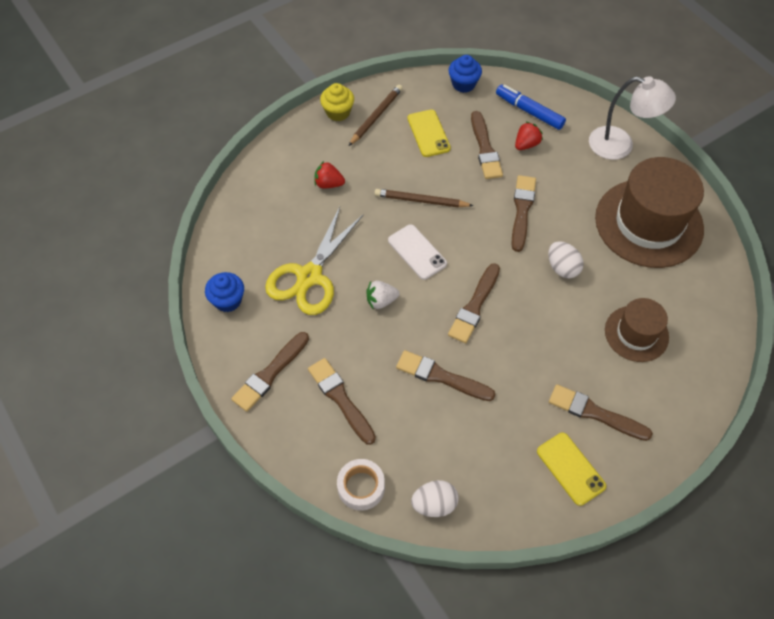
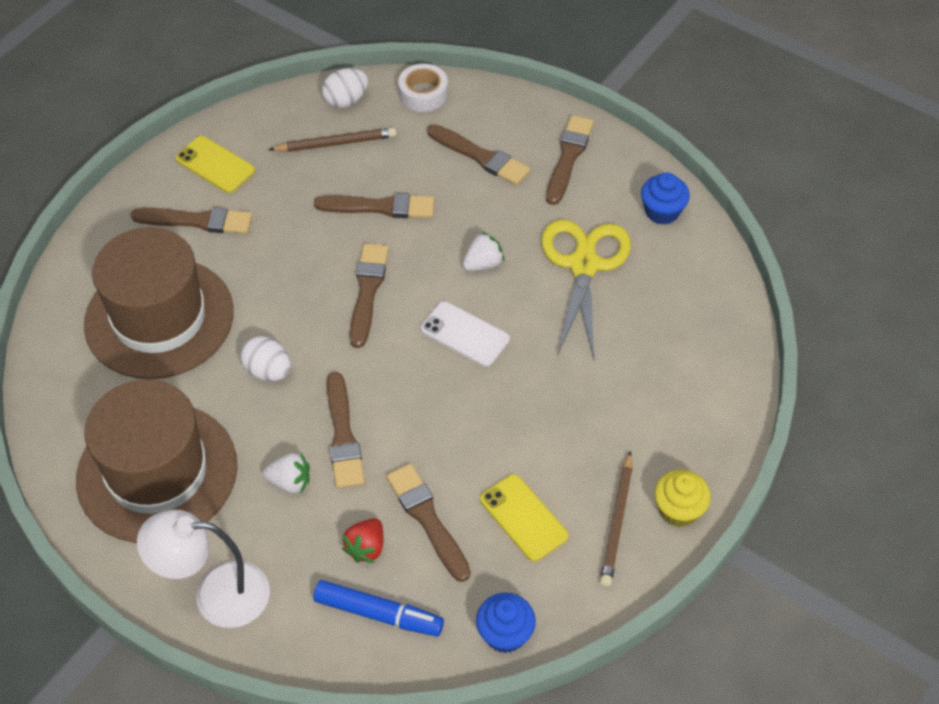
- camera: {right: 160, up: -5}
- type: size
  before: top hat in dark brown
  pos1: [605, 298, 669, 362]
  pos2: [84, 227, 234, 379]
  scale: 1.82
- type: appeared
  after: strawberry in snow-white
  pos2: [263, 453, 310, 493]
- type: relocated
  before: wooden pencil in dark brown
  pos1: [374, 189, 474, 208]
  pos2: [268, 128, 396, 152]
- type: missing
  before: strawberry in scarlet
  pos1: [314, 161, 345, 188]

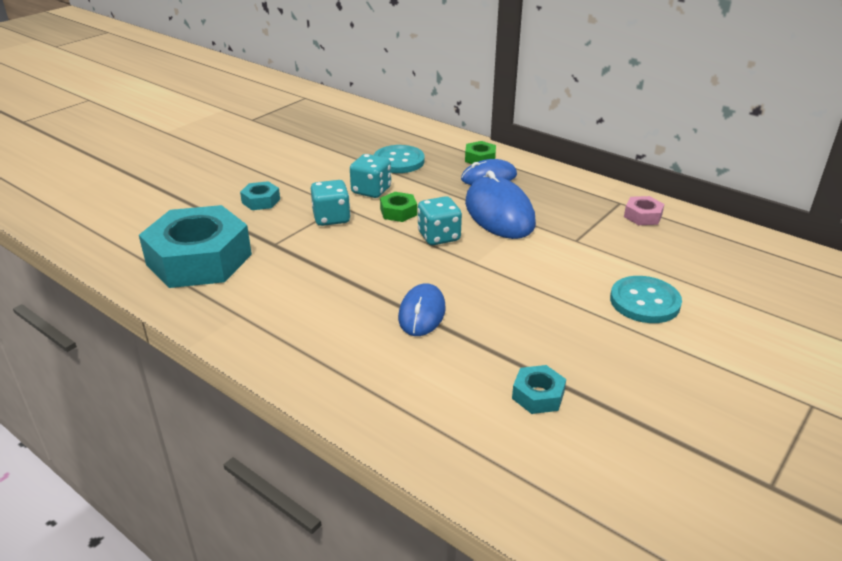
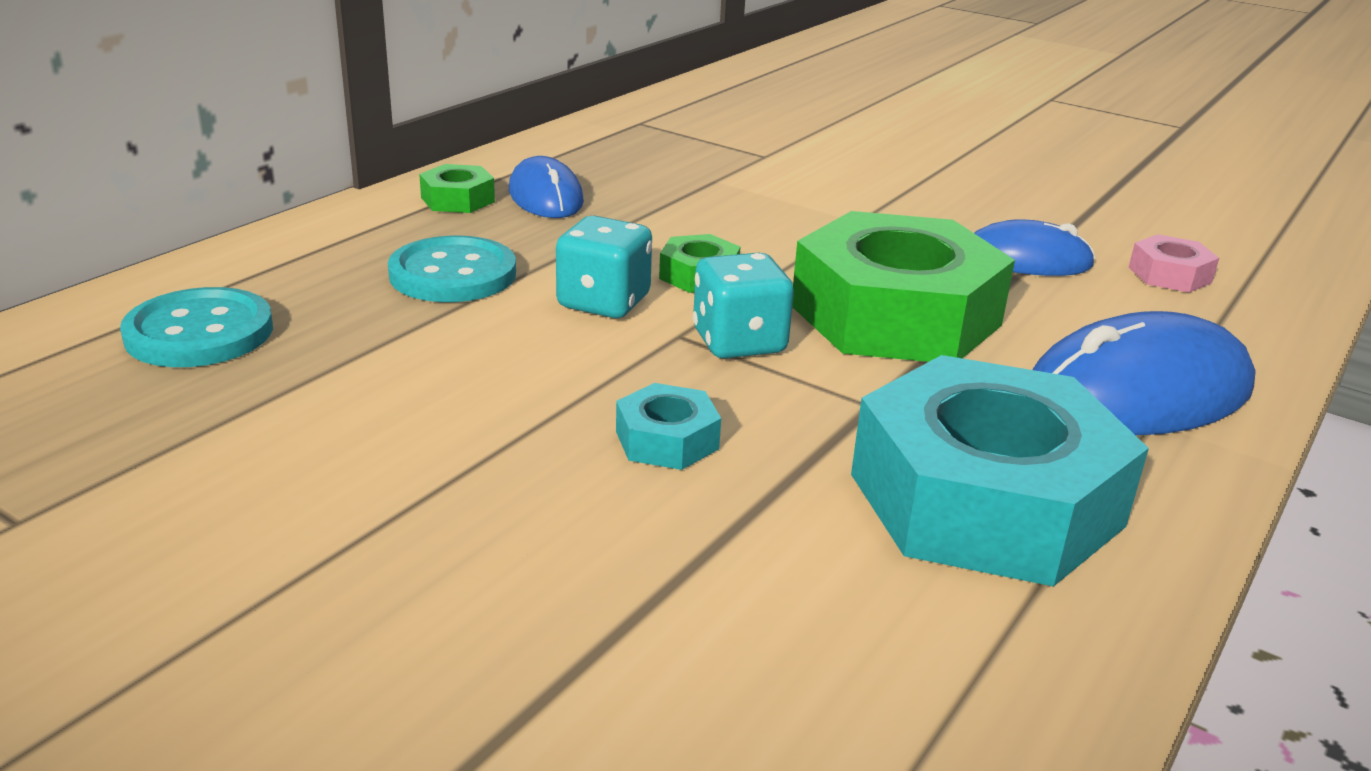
- camera: {right: -95, up: -5}
- type: relocated
  before: button in teal
  pos1: [610, 276, 682, 323]
  pos2: [120, 287, 273, 367]
- type: appeared
  after: nut in emerald
  pos2: [792, 211, 1015, 362]
- type: relocated
  before: mouse in cobalt
  pos1: [465, 170, 536, 239]
  pos2: [1032, 311, 1256, 435]
- type: relocated
  before: nut in pink
  pos1: [624, 196, 664, 225]
  pos2: [1129, 234, 1219, 293]
- type: missing
  before: dice in teal
  pos1: [418, 196, 462, 245]
- type: missing
  before: nut in teal
  pos1: [512, 365, 566, 414]

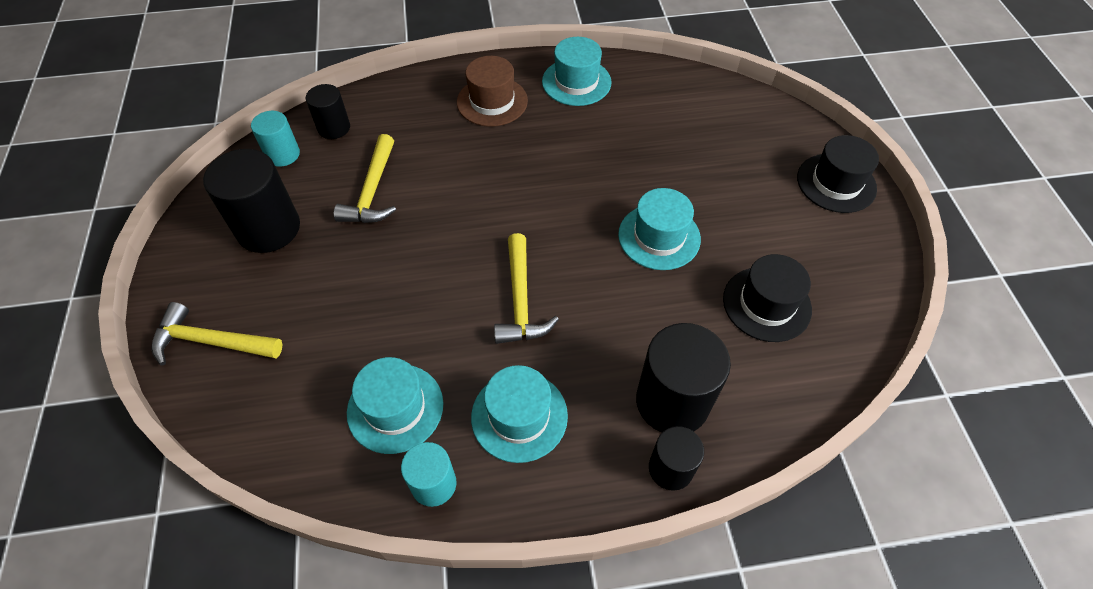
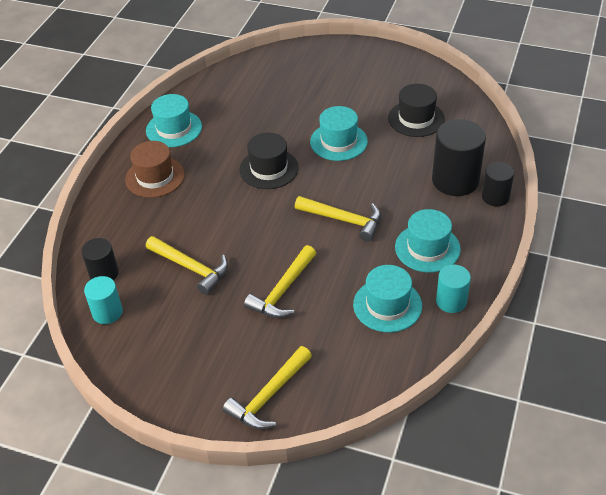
- camera: {right: -60, up: -10}
- type: relocated
  before: top hat in black
  pos1: [797, 135, 879, 213]
  pos2: [239, 133, 299, 189]
- type: appeared
  after: claw hammer in yellow
  pos2: [244, 245, 316, 318]
- type: missing
  before: solid cylinder in black
  pos1: [203, 149, 300, 253]

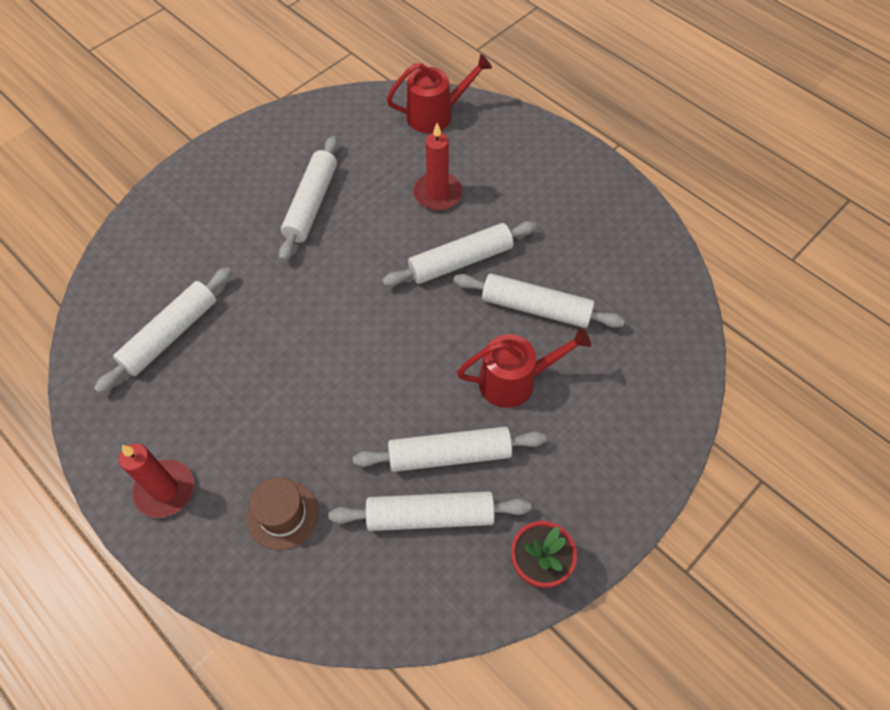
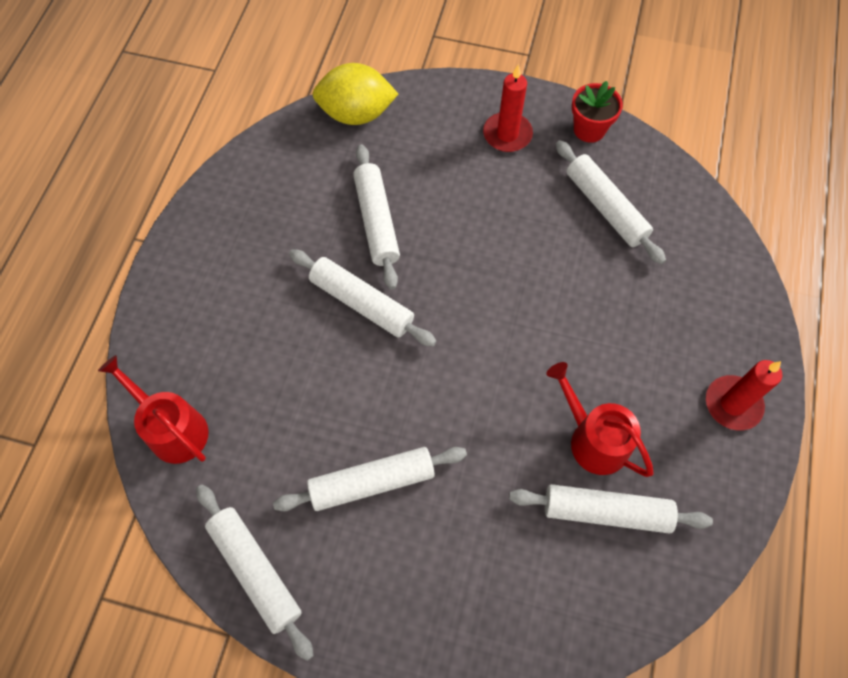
- camera: {right: -120, up: 5}
- type: relocated
  before: dough roller in snow-white
  pos1: [353, 427, 546, 472]
  pos2: [196, 484, 314, 661]
- type: appeared
  after: lemon in yellow
  pos2: [312, 63, 398, 125]
- type: relocated
  before: pillar candle in scarlet
  pos1: [413, 123, 462, 211]
  pos2: [483, 64, 533, 152]
- type: relocated
  before: watering can in scarlet
  pos1: [457, 327, 591, 408]
  pos2: [546, 362, 654, 477]
- type: missing
  before: top hat in dark brown
  pos1: [247, 477, 319, 550]

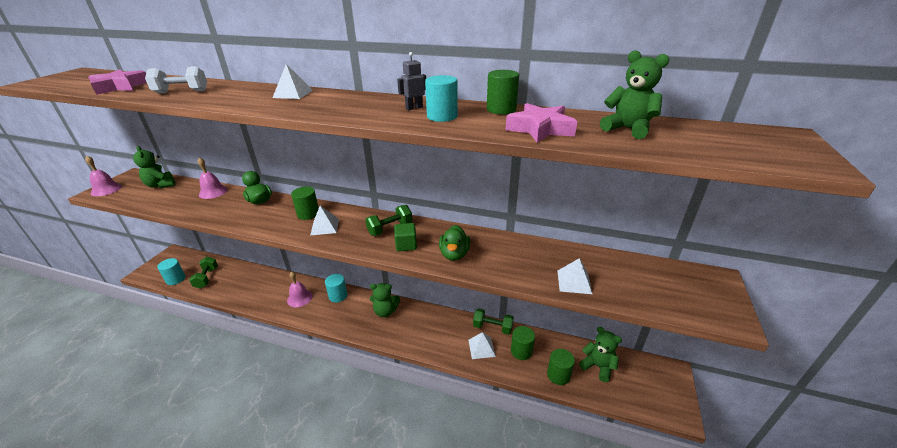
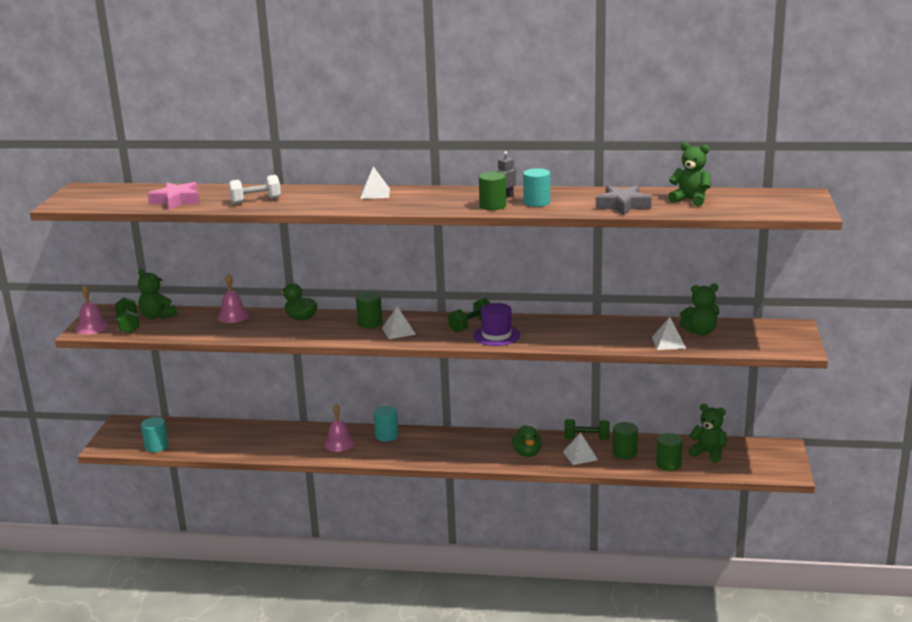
- camera: {right: -10, up: -10}
- type: relocated
  before: free weight in emerald
  pos1: [189, 257, 218, 289]
  pos2: [115, 297, 140, 334]
- type: exchanged
  before: block in emerald
  after: top hat in royal purple
  pos1: [394, 223, 417, 251]
  pos2: [473, 303, 520, 346]
- type: relocated
  before: solid cylinder in emerald
  pos1: [487, 70, 519, 114]
  pos2: [479, 172, 506, 210]
- type: relocated
  before: duck in emerald
  pos1: [439, 225, 470, 261]
  pos2: [512, 425, 542, 457]
- type: colour
  before: five-pointed star in pink
  after: five-pointed star in gray
  pos1: [505, 103, 577, 143]
  pos2: [596, 186, 651, 215]
- type: relocated
  before: teddy in emerald
  pos1: [370, 283, 400, 317]
  pos2: [680, 284, 719, 336]

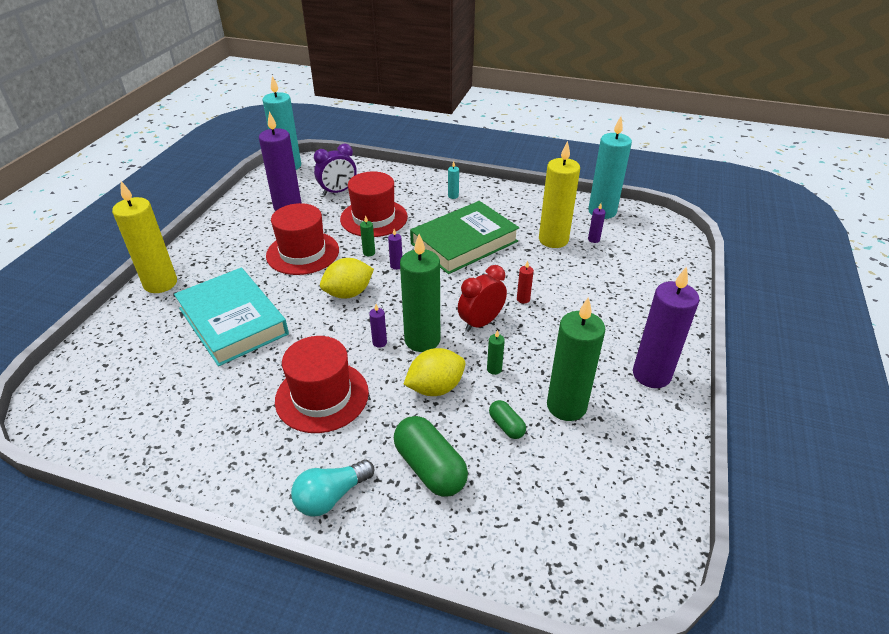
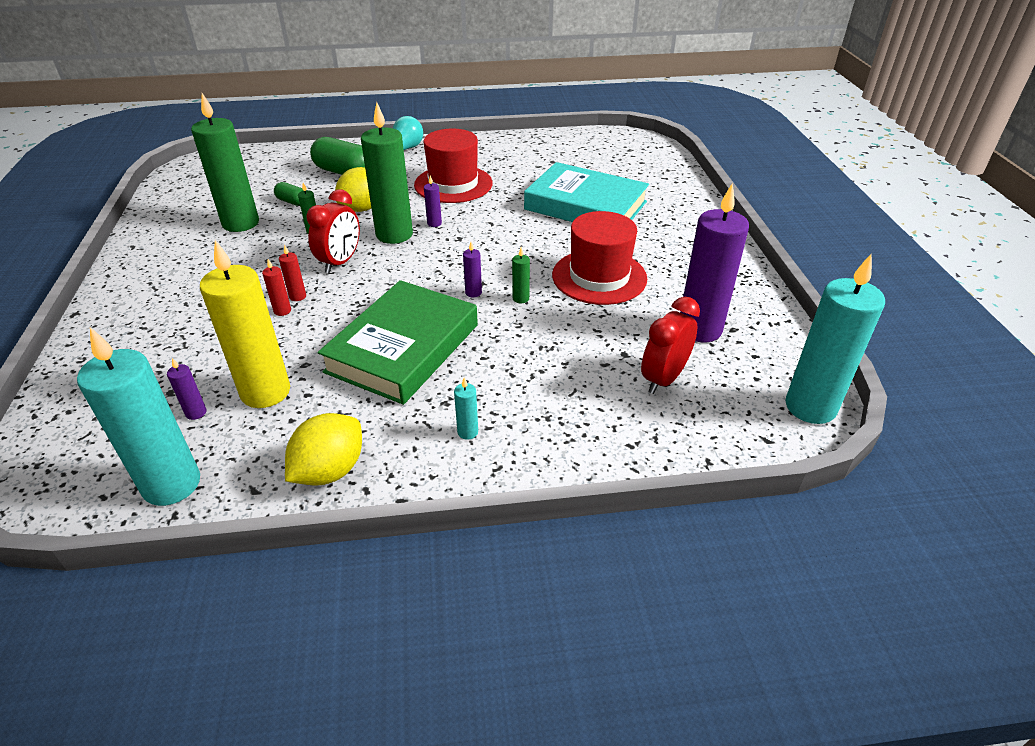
- camera: {right: 155, up: 0}
- type: appeared
  after: pillar candle in scarlet
  pos2: [262, 259, 291, 316]
- type: relocated
  before: lemon in yellow
  pos1: [320, 258, 374, 299]
  pos2: [285, 413, 362, 486]
- type: colour
  before: bedside clock in royal purple
  after: bedside clock in scarlet
  pos1: [314, 144, 357, 195]
  pos2: [641, 297, 700, 394]
- type: missing
  before: pillar candle in yellow
  pos1: [112, 181, 177, 293]
- type: missing
  before: top hat in scarlet
  pos1: [340, 171, 408, 237]
- type: missing
  before: pillar candle in royal purple
  pos1: [633, 266, 699, 388]

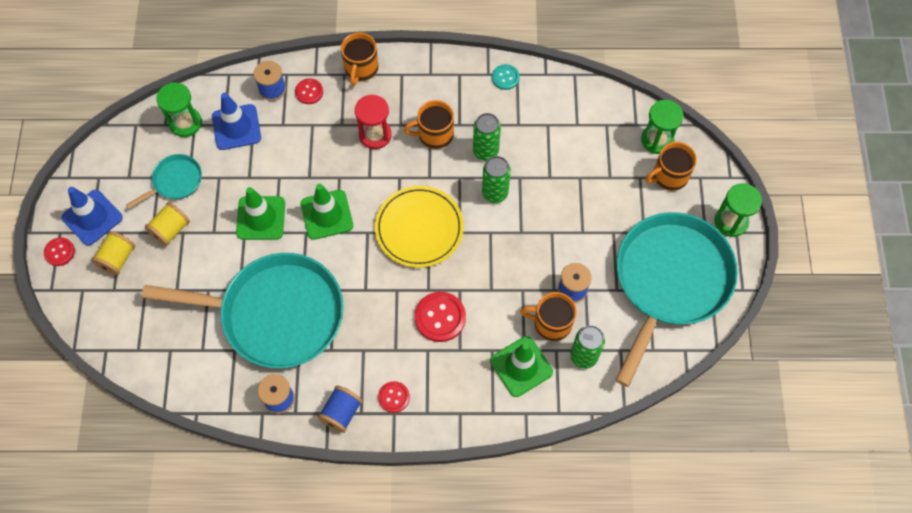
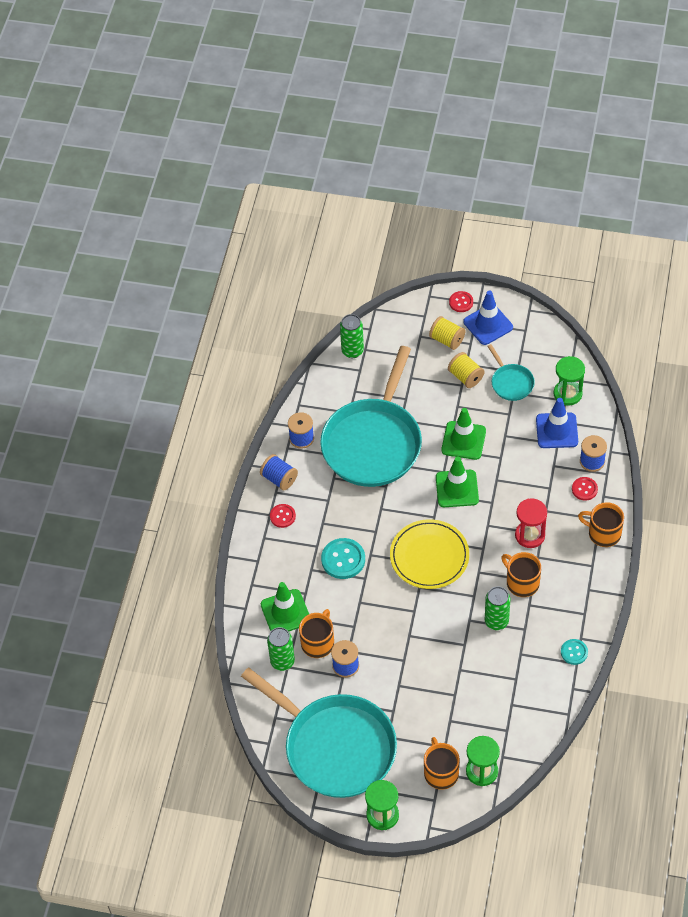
- camera: {right: 105, up: -10}
- type: colour
  before: button in scarlet
  after: button in teal
  pos1: [415, 292, 466, 342]
  pos2: [321, 538, 365, 579]
- type: relocated
  before: tin in emerald
  pos1: [482, 156, 511, 203]
  pos2: [340, 314, 364, 358]
- type: spun
  before: tea mug in bright orange
  pos1: [404, 100, 454, 149]
  pos2: [501, 552, 541, 597]
  turn: -45

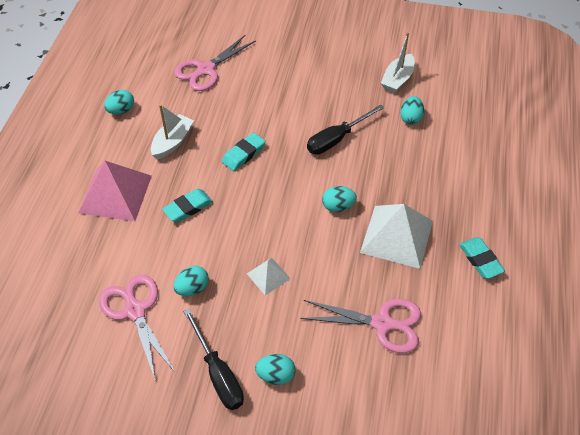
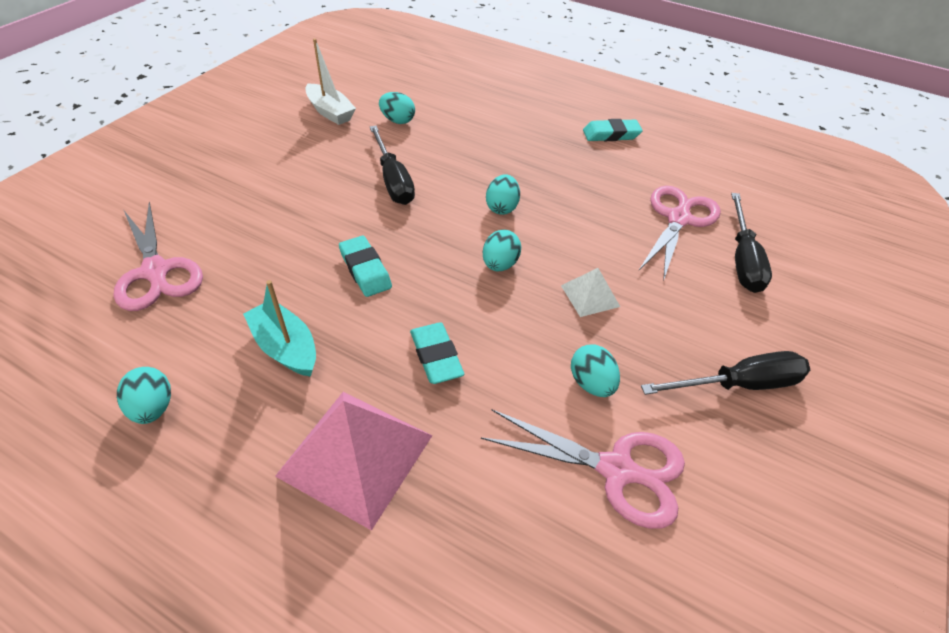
- camera: {right: -75, up: -5}
- type: colour
  before: boat in snow-white
  after: boat in teal
  pos1: [151, 104, 194, 159]
  pos2: [243, 280, 316, 377]
- type: spun
  before: shears in pink
  pos1: [99, 274, 175, 379]
  pos2: [481, 409, 685, 529]
  turn: -150
- type: relocated
  before: egg in teal
  pos1: [255, 354, 295, 385]
  pos2: [483, 230, 521, 271]
- type: appeared
  after: hand screwdriver in black
  pos2: [731, 193, 772, 293]
- type: missing
  before: solid pyramid in snow-white
  pos1: [360, 204, 433, 269]

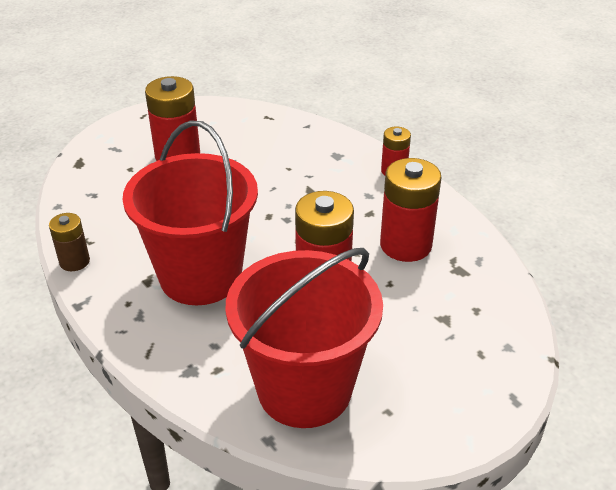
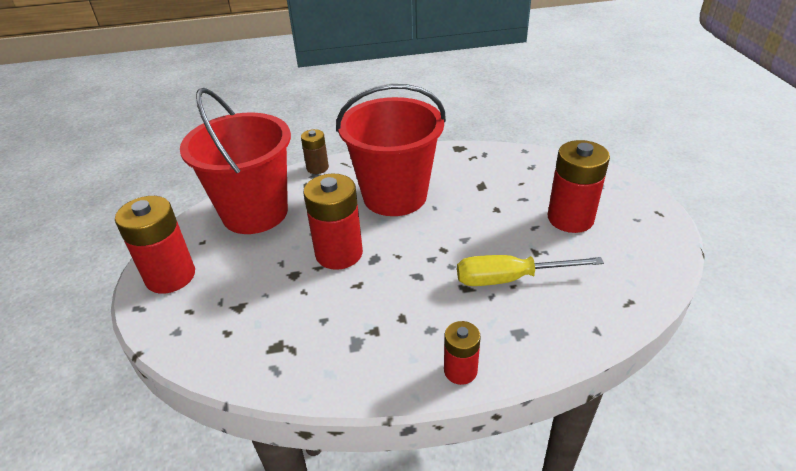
- camera: {right: 120, up: 0}
- type: relocated
  before: power cell in scarlet
  pos1: [380, 158, 442, 262]
  pos2: [115, 196, 195, 294]
- type: relocated
  before: power cell in dark brown
  pos1: [49, 213, 90, 271]
  pos2: [301, 129, 329, 174]
- type: appeared
  after: hand screwdriver in yellow
  pos2: [457, 255, 604, 286]

